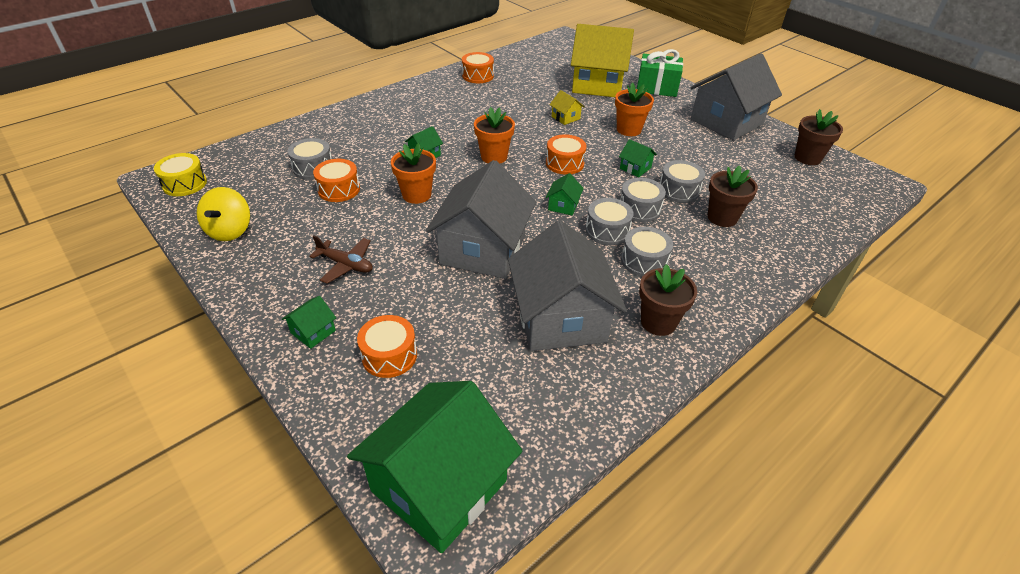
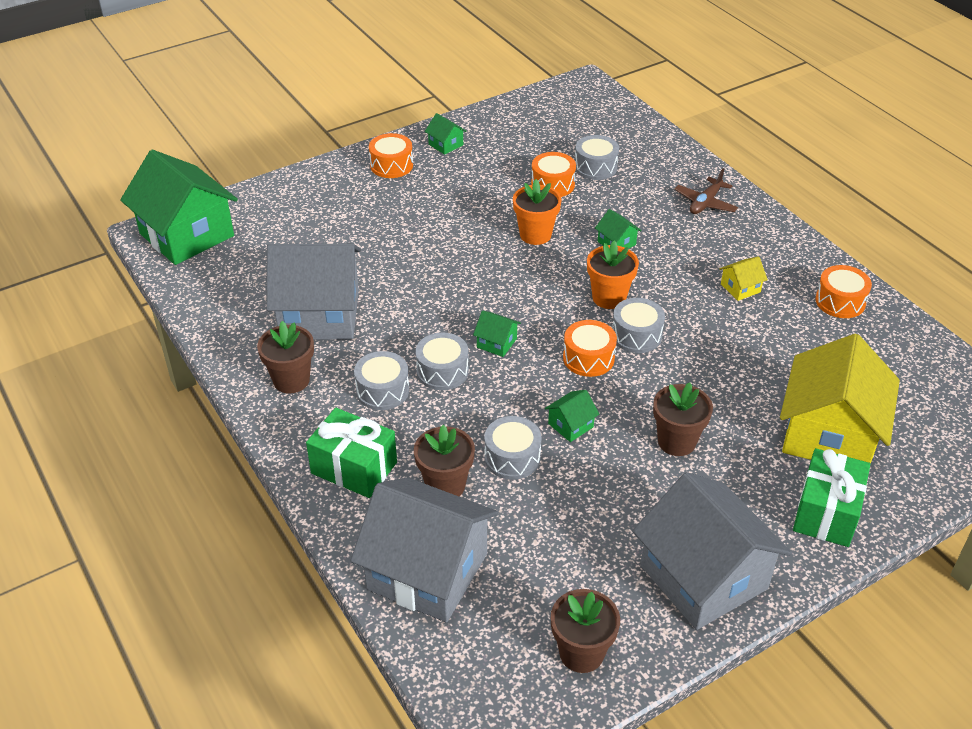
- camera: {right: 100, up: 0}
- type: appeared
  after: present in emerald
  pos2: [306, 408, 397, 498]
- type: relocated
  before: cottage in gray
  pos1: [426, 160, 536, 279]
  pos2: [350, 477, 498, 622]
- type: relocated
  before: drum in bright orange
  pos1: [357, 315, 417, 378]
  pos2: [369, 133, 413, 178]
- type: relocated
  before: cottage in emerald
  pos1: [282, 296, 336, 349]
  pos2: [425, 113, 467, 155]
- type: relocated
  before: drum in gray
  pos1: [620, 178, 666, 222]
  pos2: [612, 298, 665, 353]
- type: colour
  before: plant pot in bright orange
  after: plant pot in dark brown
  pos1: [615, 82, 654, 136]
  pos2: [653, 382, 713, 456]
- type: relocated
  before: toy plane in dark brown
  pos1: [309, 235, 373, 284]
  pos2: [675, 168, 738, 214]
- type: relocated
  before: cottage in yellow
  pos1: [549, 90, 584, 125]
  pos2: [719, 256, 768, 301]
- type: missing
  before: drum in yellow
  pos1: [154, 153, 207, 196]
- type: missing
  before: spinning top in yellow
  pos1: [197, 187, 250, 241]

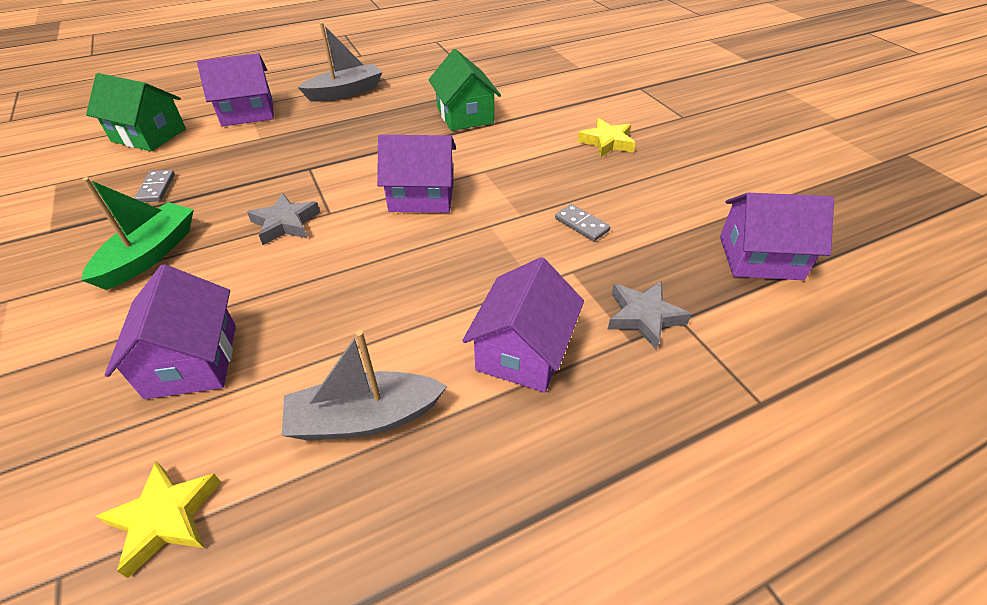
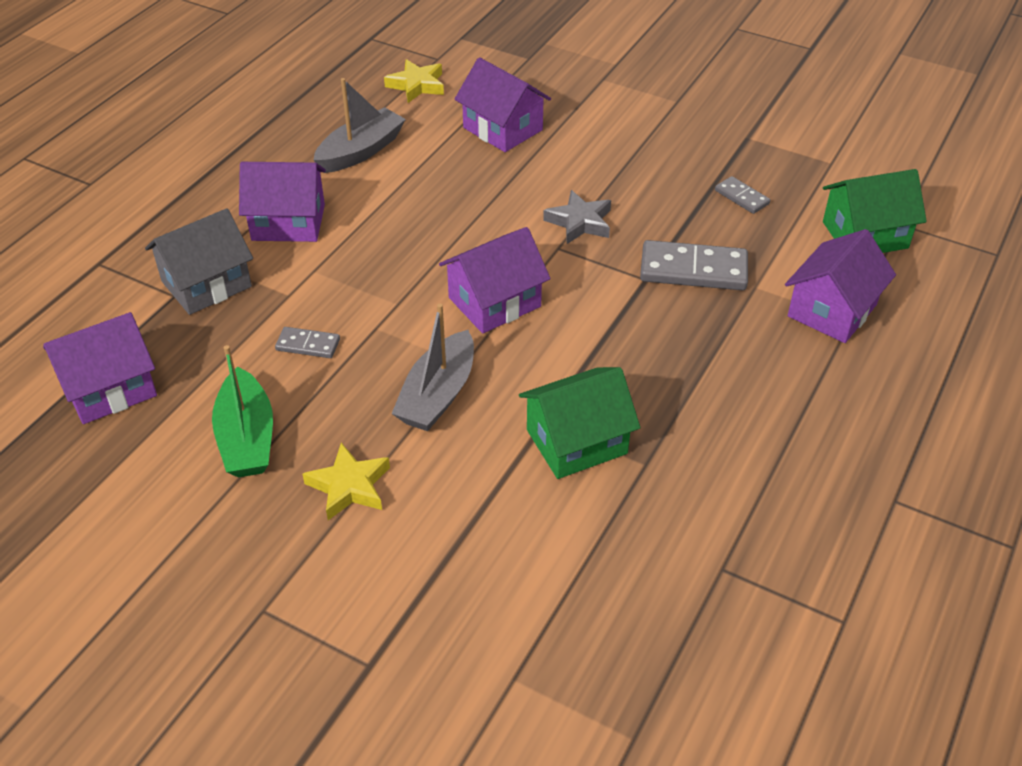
- camera: {right: 145, up: 0}
- type: exchanged
  before: five-pointed star in gray
  after: cottage in gray
  pos1: [607, 281, 691, 350]
  pos2: [145, 208, 253, 315]
- type: relocated
  before: boat in emerald
  pos1: [81, 177, 194, 290]
  pos2: [212, 345, 273, 478]
- type: spun
  before: cottage in royal purple
  pos1: [462, 257, 584, 392]
  pos2: [239, 162, 326, 242]
  turn: -75
- type: relocated
  before: boat in gray
  pos1: [298, 22, 383, 102]
  pos2: [392, 304, 474, 431]
- type: spun
  before: cottage in emerald
  pos1: [429, 49, 501, 131]
  pos2: [519, 367, 640, 479]
  turn: -60
- type: appeared
  after: domino in gray
  pos2: [640, 240, 748, 290]

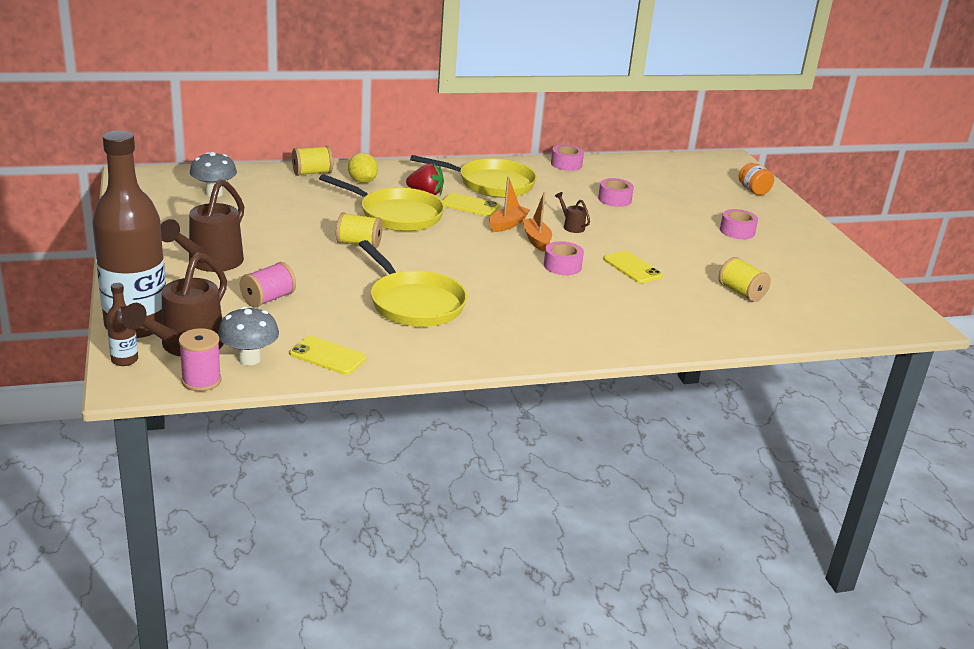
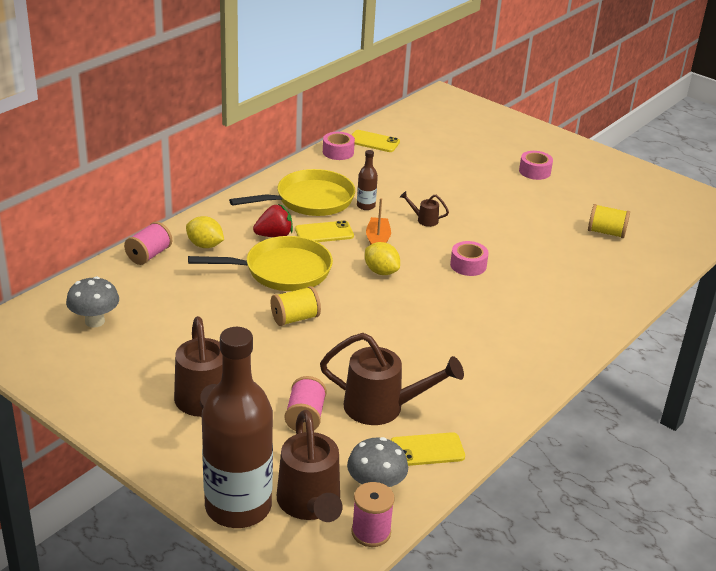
- camera: {right: -35, up: 5}
- type: colour
  before: spool in yellow
  after: spool in pink
  pos1: [292, 146, 333, 176]
  pos2: [124, 222, 172, 265]
- type: appeared
  after: watering can in dark brown
  pos2: [320, 333, 464, 425]
- type: relocated
  before: mobile phone in yellow
  pos1: [603, 251, 663, 283]
  pos2: [352, 130, 400, 152]
- type: relocated
  before: drink bottle in dark brown
  pos1: [106, 283, 138, 366]
  pos2: [357, 150, 378, 210]
- type: appeared
  after: lemon in yellow
  pos2: [365, 242, 400, 275]
- type: missing
  before: frying pan in yellow
  pos1: [359, 240, 467, 327]
- type: missing
  before: boat in bright orange
  pos1: [523, 192, 552, 252]
- type: missing
  before: sticky tape in pink
  pos1: [598, 178, 634, 207]
- type: missing
  before: jar in bright orange
  pos1: [739, 163, 774, 195]

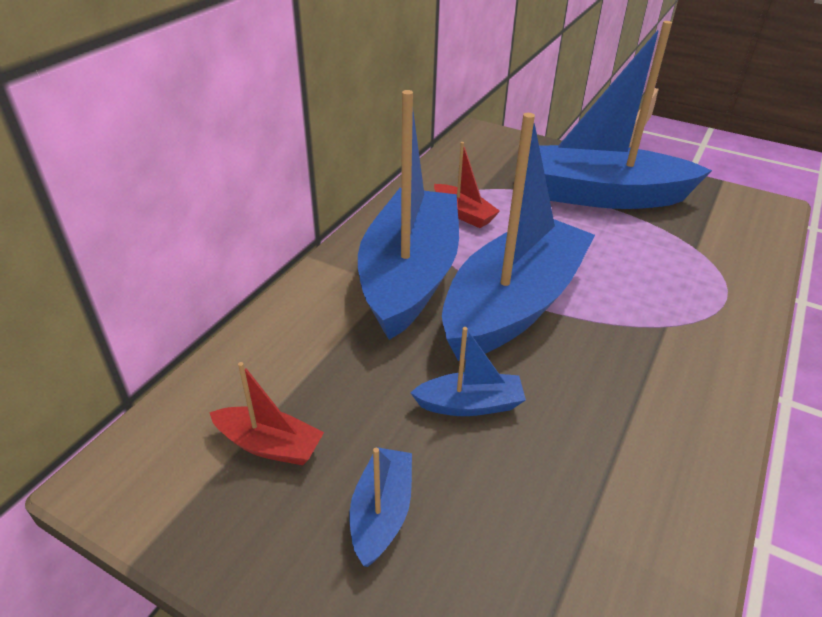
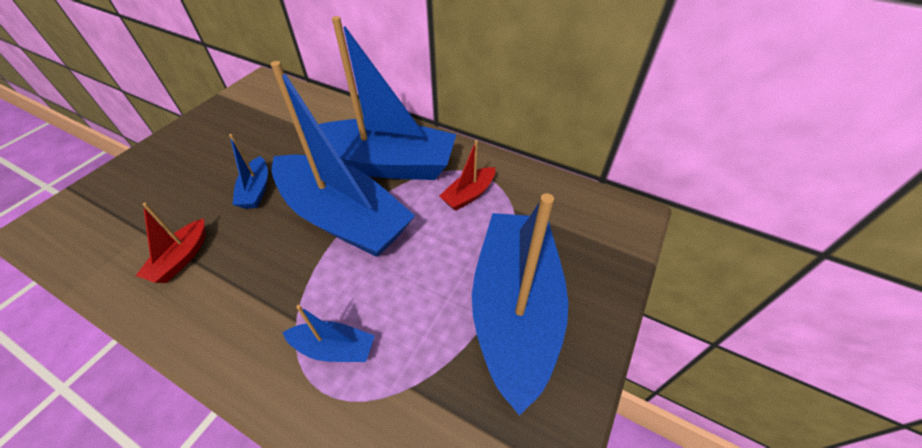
- camera: {right: 90, up: 10}
- type: relocated
  before: boat in scarlet
  pos1: [209, 362, 324, 465]
  pos2: [135, 203, 206, 283]
- type: relocated
  before: boat in cobalt
  pos1: [350, 447, 412, 567]
  pos2: [282, 305, 375, 362]

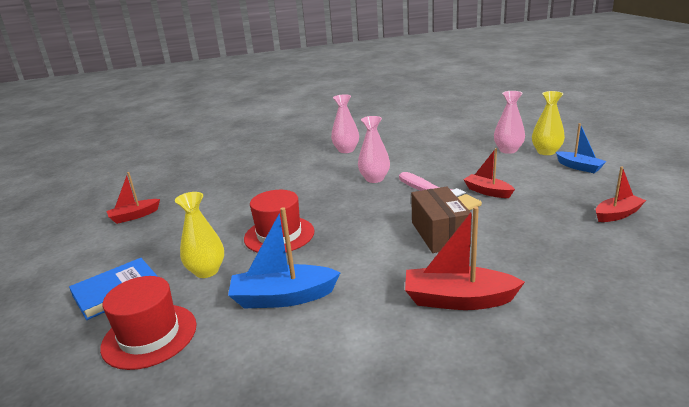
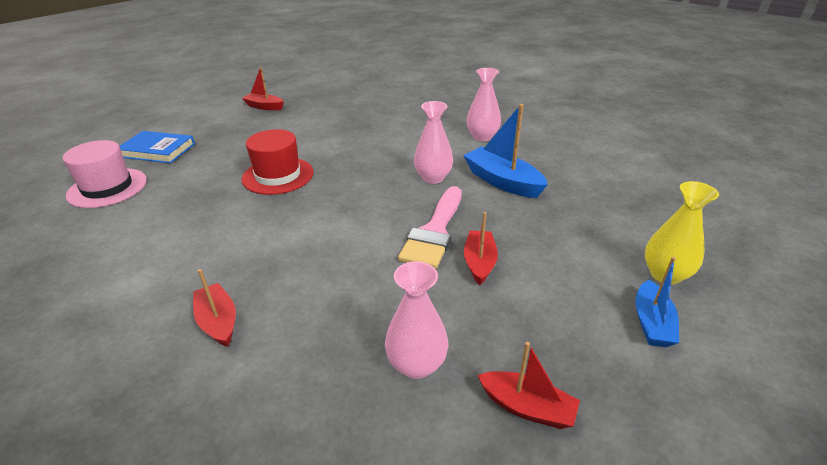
- camera: {right: 50, up: 10}
- type: colour
  before: top hat in scarlet
  after: top hat in pink
  pos1: [100, 276, 197, 370]
  pos2: [63, 140, 147, 208]
- type: size
  before: boat in scarlet
  pos1: [405, 206, 525, 310]
  pos2: [193, 269, 236, 347]
  scale: 0.64
- type: relocated
  before: vase in pink
  pos1: [494, 91, 525, 154]
  pos2: [385, 261, 449, 379]
- type: relocated
  before: boat in cobalt
  pos1: [228, 207, 341, 308]
  pos2: [463, 104, 548, 198]
- type: missing
  before: vase in yellow
  pos1: [175, 192, 224, 278]
- type: missing
  before: box in dark brown
  pos1: [411, 187, 472, 253]

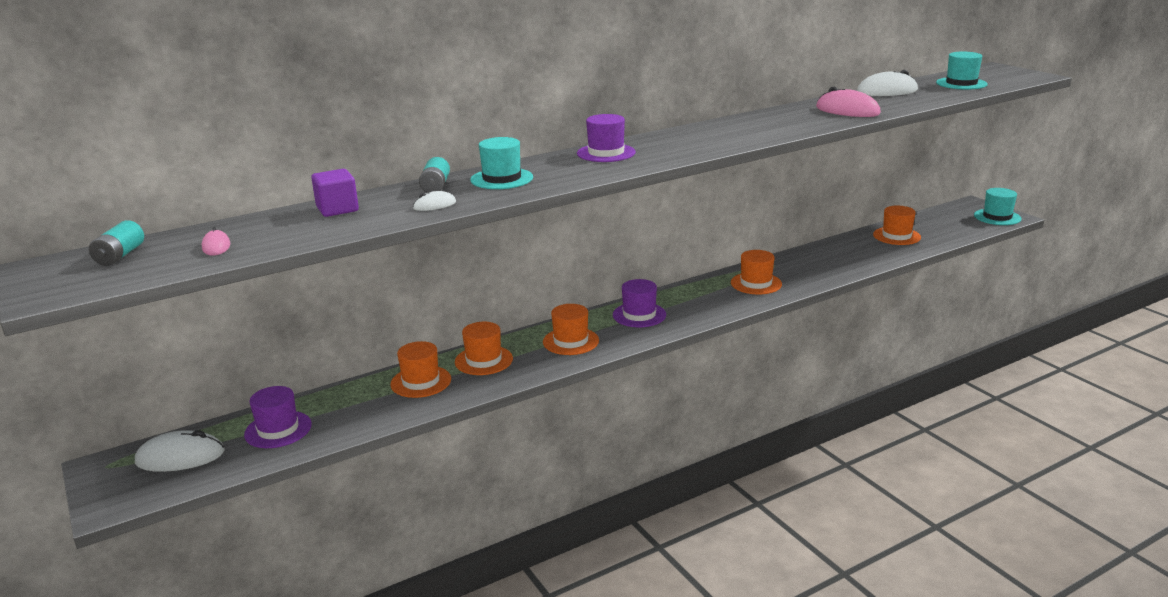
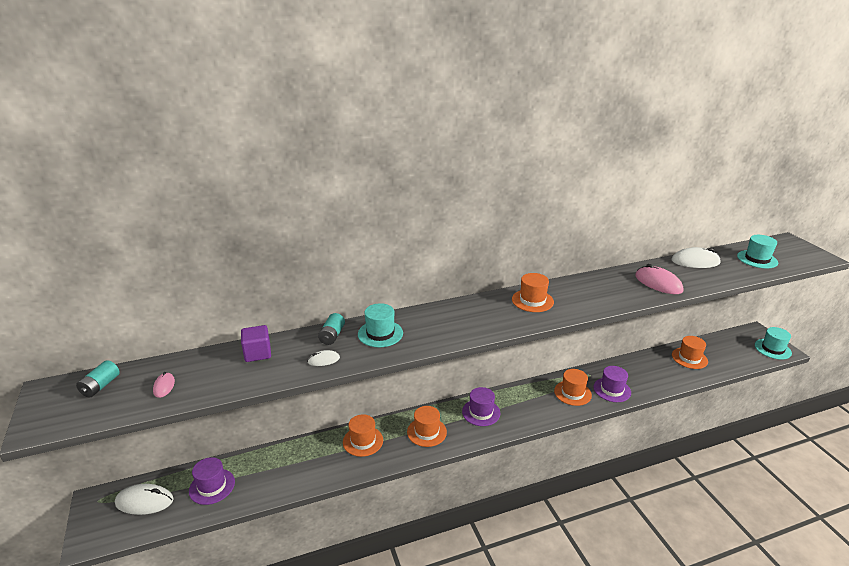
- camera: {right: 10, up: 5}
- type: relocated
  before: top hat in bright orange
  pos1: [390, 341, 451, 398]
  pos2: [512, 273, 554, 312]
- type: relocated
  before: top hat in royal purple
  pos1: [577, 114, 636, 162]
  pos2: [594, 366, 631, 402]

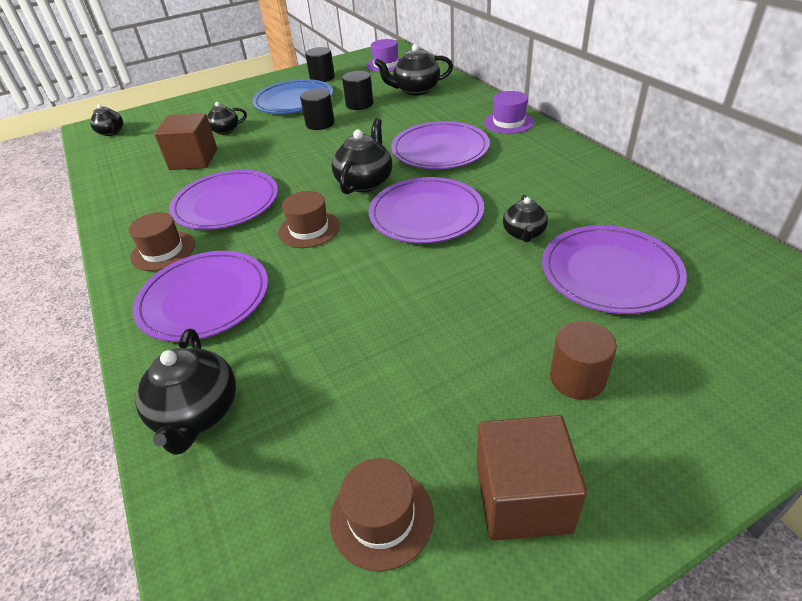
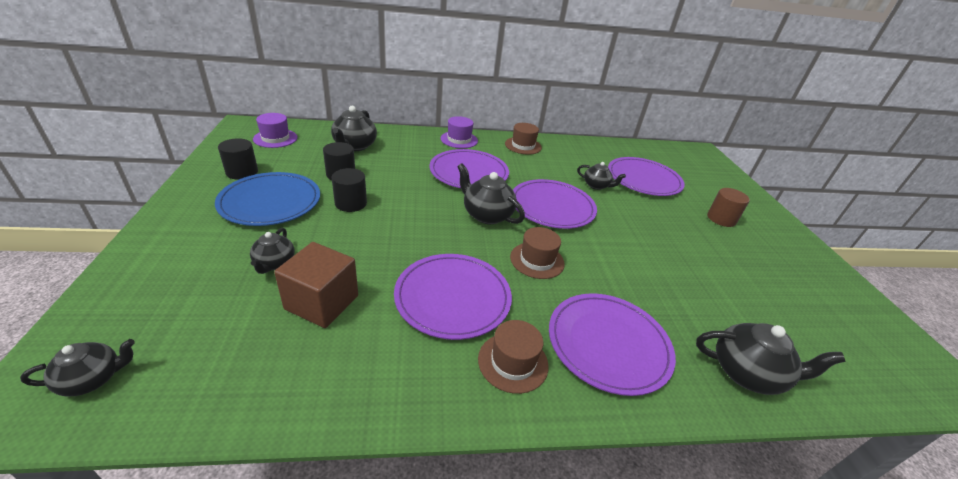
- camera: {right: -75, up: -5}
- type: relocated
  before: top hat in dark brown
  pos1: [330, 458, 434, 571]
  pos2: [505, 123, 542, 155]
- type: missing
  before: block in dark brown
  pos1: [477, 415, 587, 541]

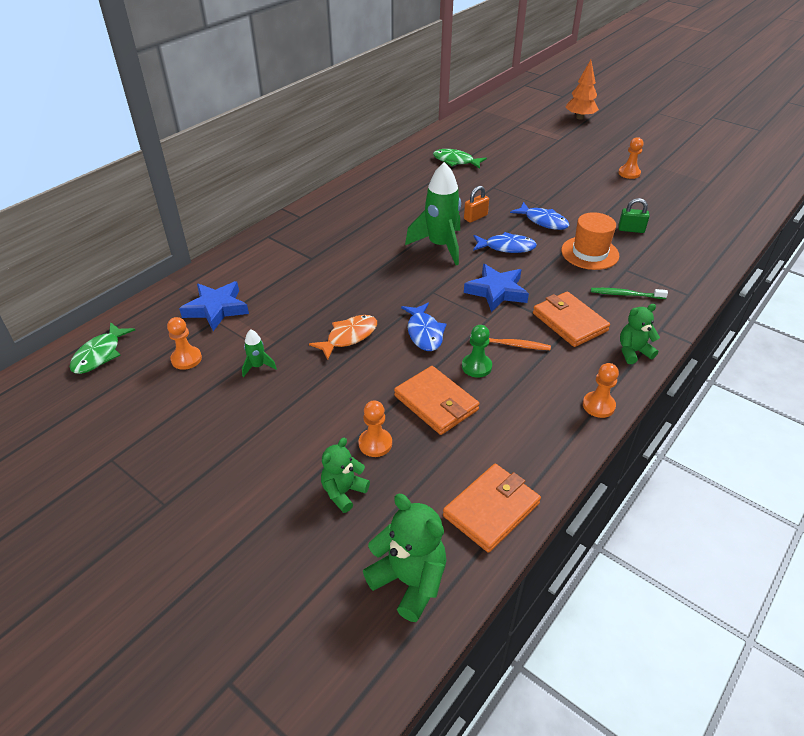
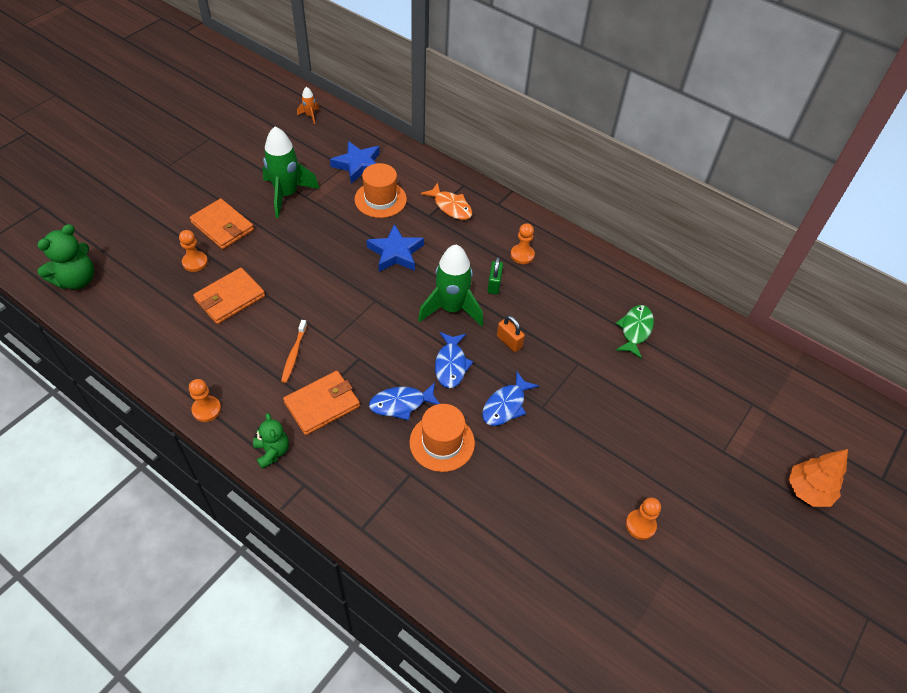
- camera: {right: 85, up: 10}
- type: relocated
  before: billfold in bright orange
  pos1: [443, 464, 541, 553]
  pos2: [190, 198, 254, 249]
- type: size
  before: toy rocket in emerald
  pos1: [242, 329, 277, 377]
  pos2: [262, 126, 319, 218]
  scale: 2.25
- type: exchanged
  before: fish figure in emerald
  after: toy rocket in bright orange
  pos1: [70, 322, 135, 374]
  pos2: [297, 87, 320, 124]
- type: appeared
  after: top hat in bright orange
  pos2: [354, 163, 407, 218]
- type: relocated
  before: five-pointed star in cobalt
  pos1: [464, 264, 529, 312]
  pos2: [366, 224, 424, 272]
- type: relocated
  before: fish figure in cobalt
  pos1: [401, 303, 447, 351]
  pos2: [369, 382, 440, 421]
- type: relocated
  before: fish figure in bright orange
  pos1: [309, 315, 377, 360]
  pos2: [421, 182, 472, 220]
- type: relocated
  before: small lock in emerald
  pos1: [618, 198, 650, 233]
  pos2: [488, 257, 503, 294]
- type: relocated
  before: chess pawn in bright orange
  pos1: [167, 317, 202, 370]
  pos2: [511, 223, 535, 264]
- type: missing
  before: teddy in emerald
  pos1: [321, 438, 370, 513]
- type: missing
  before: chess pawn in emerald
  pos1: [462, 325, 492, 378]
- type: missing
  before: tooth brush in emerald
  pos1: [591, 288, 668, 299]

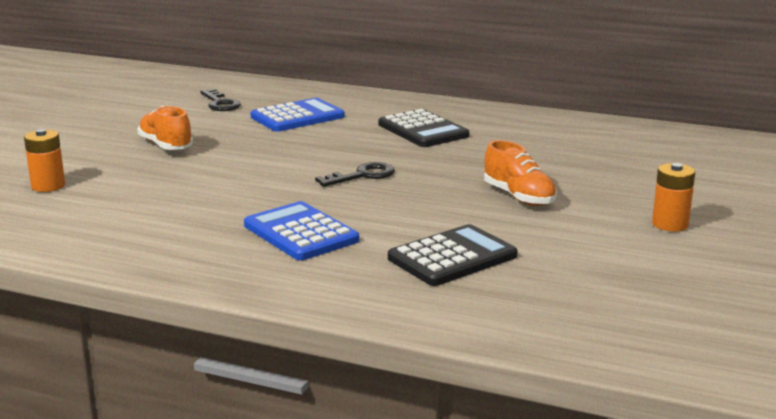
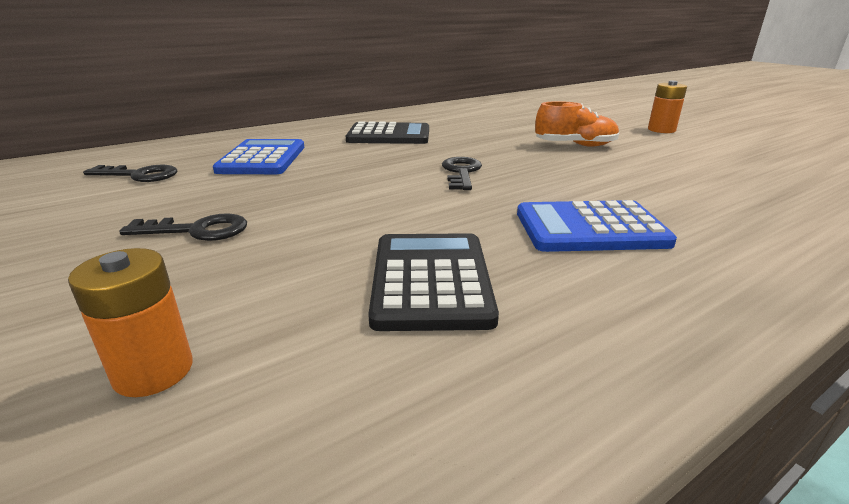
- camera: {right: -55, up: 5}
- type: exchanged
  before: sneaker in bright orange
  after: door key in black
  pos1: [137, 106, 193, 150]
  pos2: [119, 213, 247, 241]
- type: relocated
  before: adding machine in black
  pos1: [388, 224, 518, 286]
  pos2: [368, 233, 499, 331]

